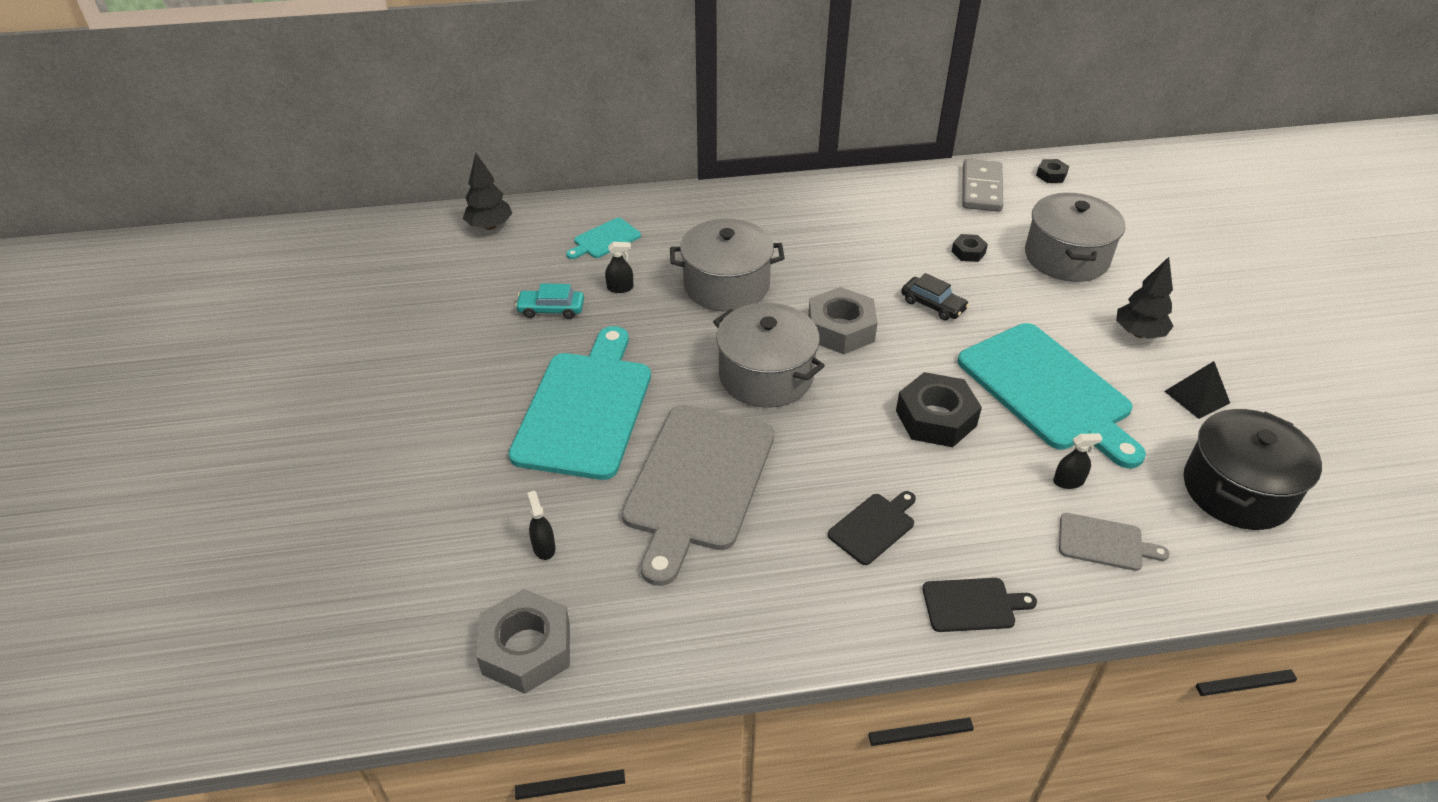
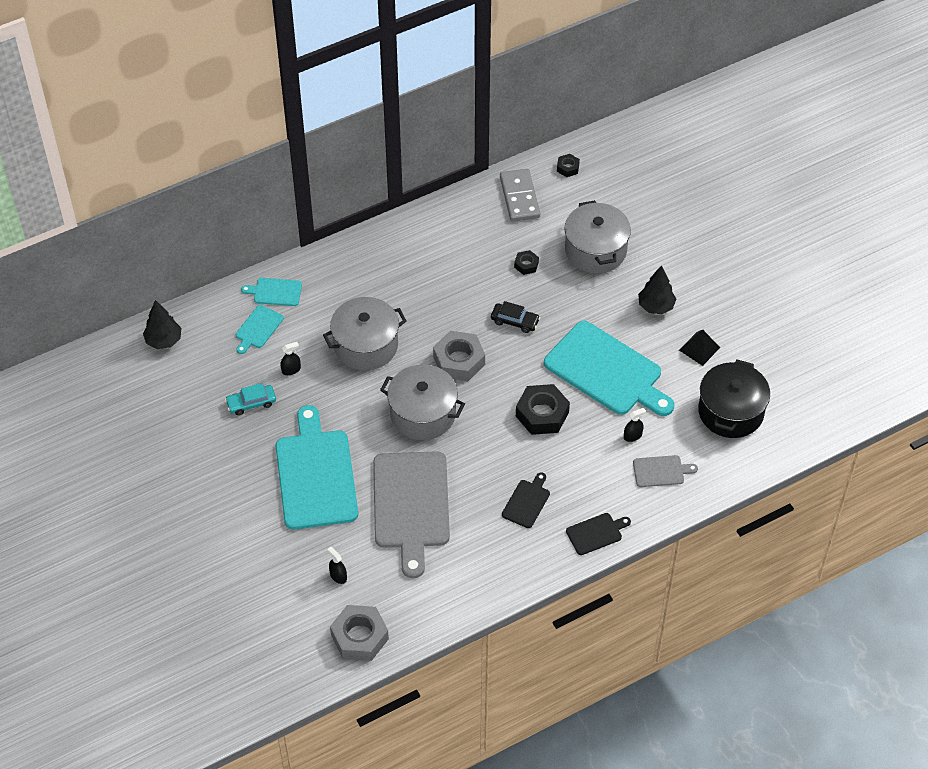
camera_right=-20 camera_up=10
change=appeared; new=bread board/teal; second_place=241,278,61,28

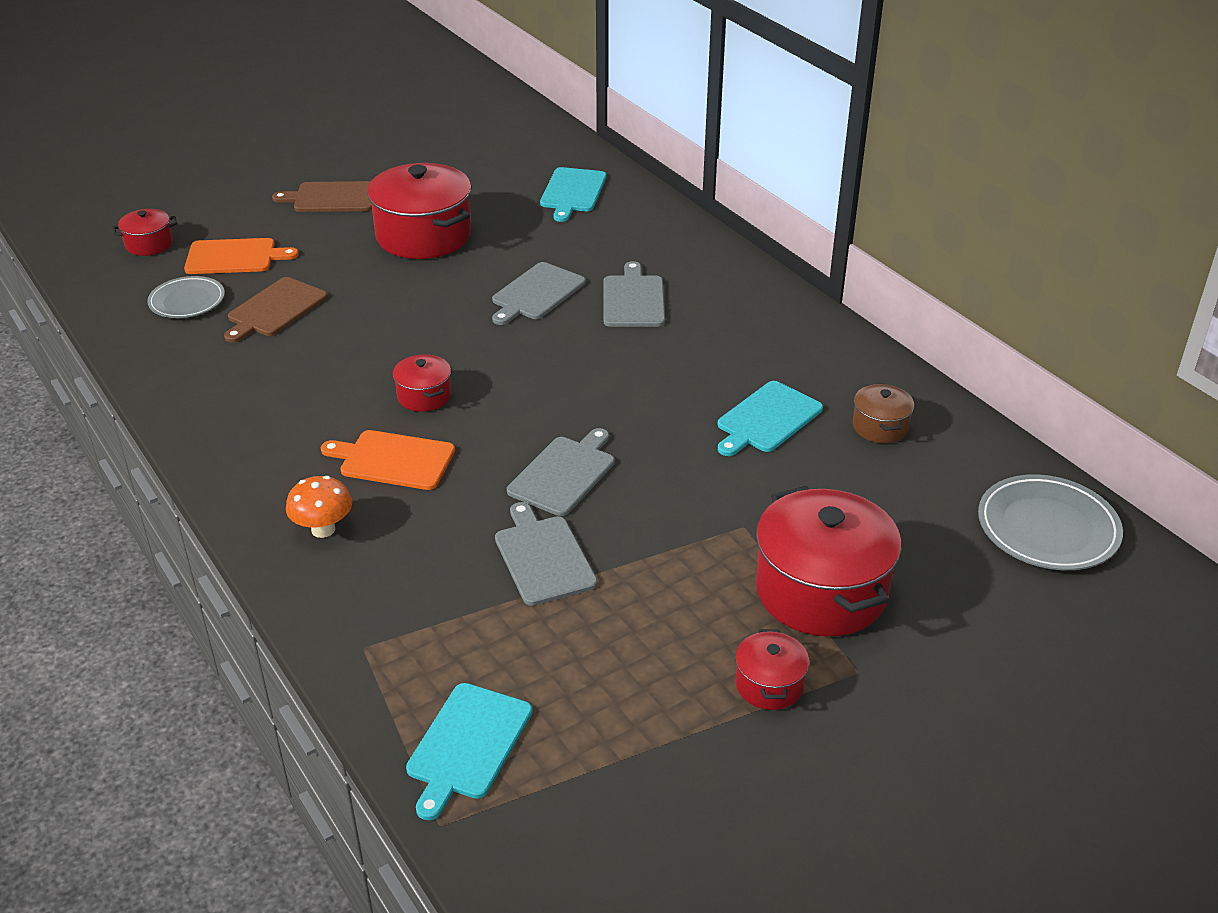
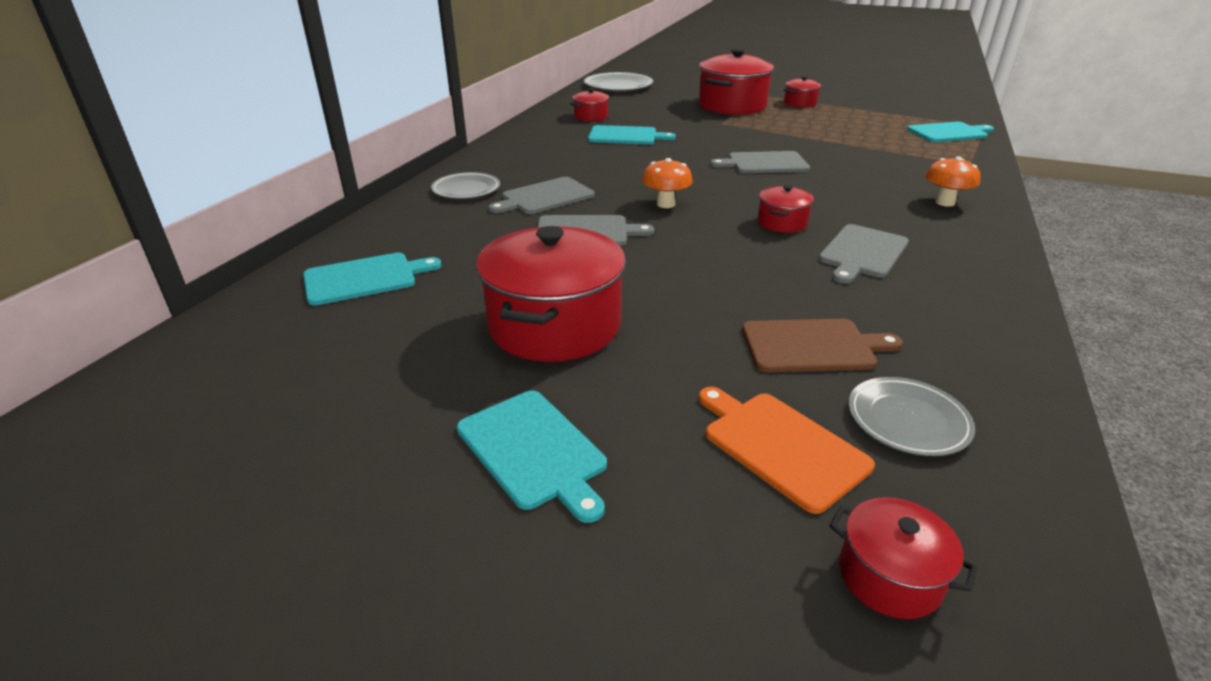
camera_right=-125 camera_up=-5
change=missing; old=bread board/bright orange; first_place=321,430,134,60
change=appeared; new=dinner plate/grey; second_place=431,172,69,27
change=appeared; new=fungus/bright orange; second_place=642,158,51,50
change=relocated; old=bread board/grey; first_place=495,502,102,104; second_place=819,224,90,60
change=colour; old=bread board/brown; new=bread board/teal; first_place=272,181,100,31; second_place=457,391,150,132
change=colour; old=pot/brown; new=pot/red; first_place=853,383,61,60; second_place=570,88,41,34

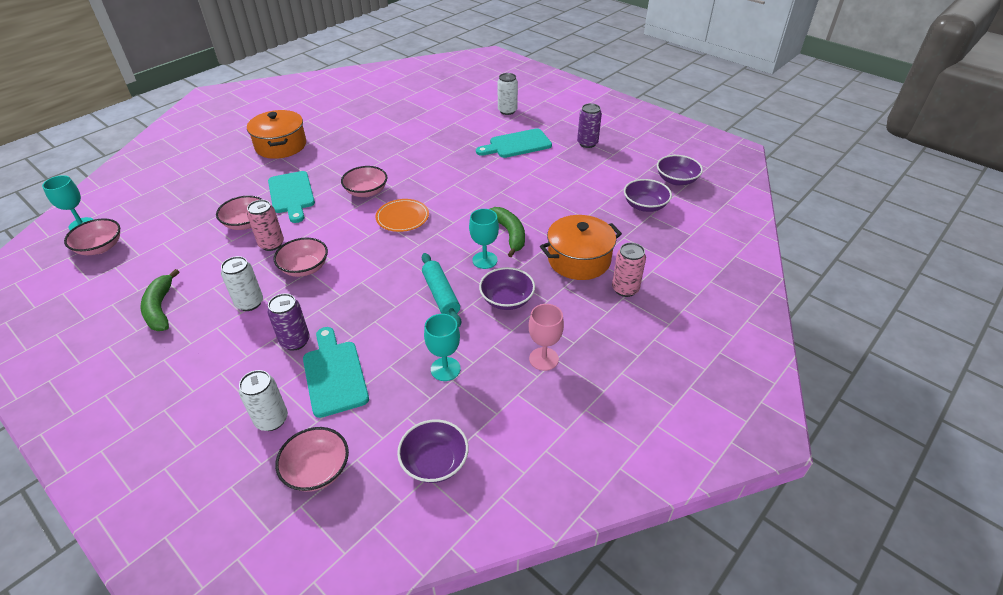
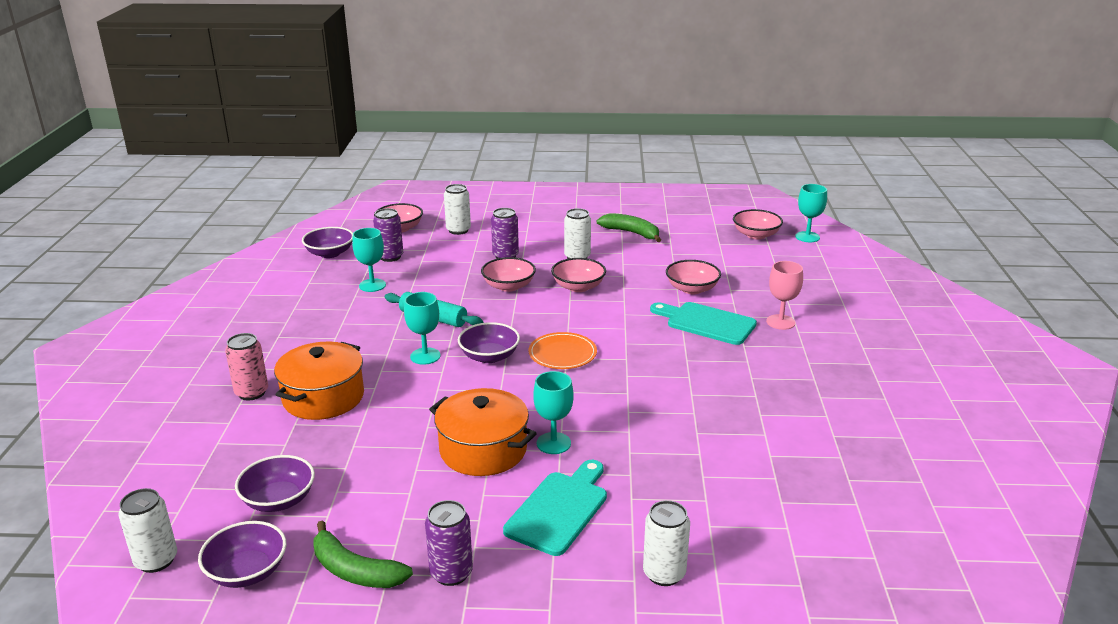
camera_right=140 camera_up=-15
change=missing; old=soda can/rose-pink; first_place=247,200,37,51
change=missing; old=bread board/teal; first_place=303,327,66,91
change=appeared; new=soda can/pure white; second_place=118,488,59,85
change=appeared; new=soda can/purple; second_place=373,208,30,54
change=appeared; new=chalice/teal; second_place=533,371,40,83
change=relocated; old=pot/bright orange; first_place=247,110,59,49; second_place=429,388,108,88
change=relocated; old=deep dish/rose-pink; first_place=341,166,46,31; second_place=481,257,55,35
change=relocated; old=deep dish/purple; first_place=479,267,56,43; second_place=458,322,62,41
change=relocated; old=banana/leaf-green; first_place=490,207,35,50; second_place=314,521,99,67
change=relocated; old=chalice/rose-pink; first_place=529,304,35,67; second_place=766,261,37,69

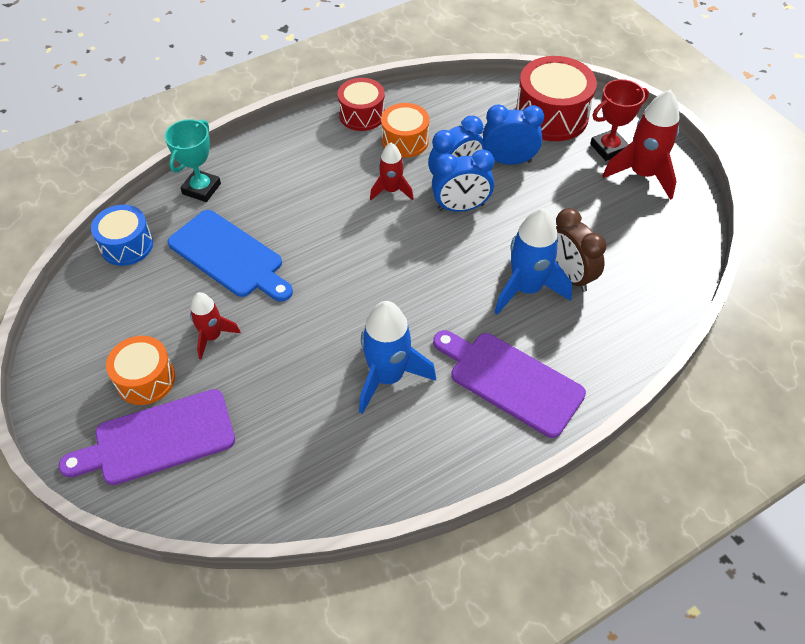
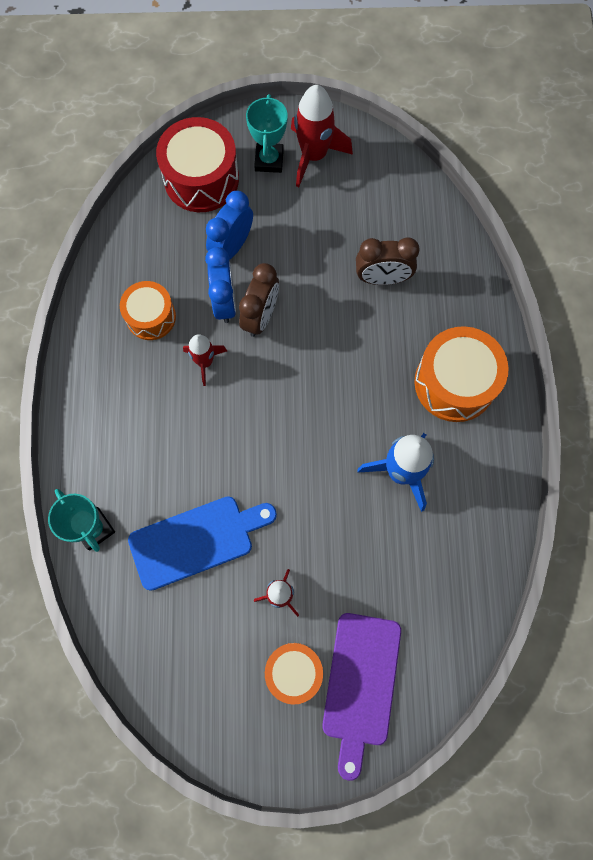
camera_right=-60 camera_up=20
change=missing; old=drum/cobalt; first_place=91,205,62,61
change=missing; old=drum/red; first_place=338,78,47,53
change=missing; old=spaceship/cobalt; first_place=495,208,77,107
change=exchanged; old=bread board/purple; new=drum/bright orange; first_place=433,330,153,108; second_place=414,326,95,96
change=colour; old=alarm clock/cobalt; new=alarm clock/brown; first_place=432,149,62,63; second_place=239,263,40,74
change=colour; old=prize cup/red; new=prize cup/teal; first_place=590,79,59,82; second_place=246,94,42,79

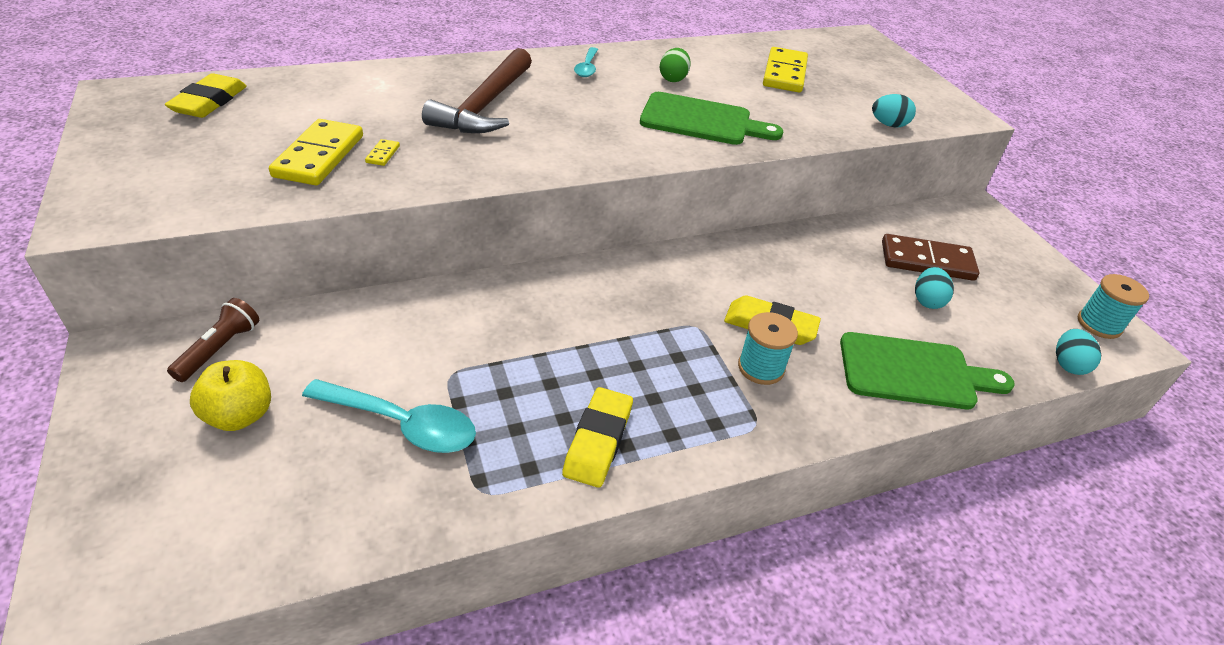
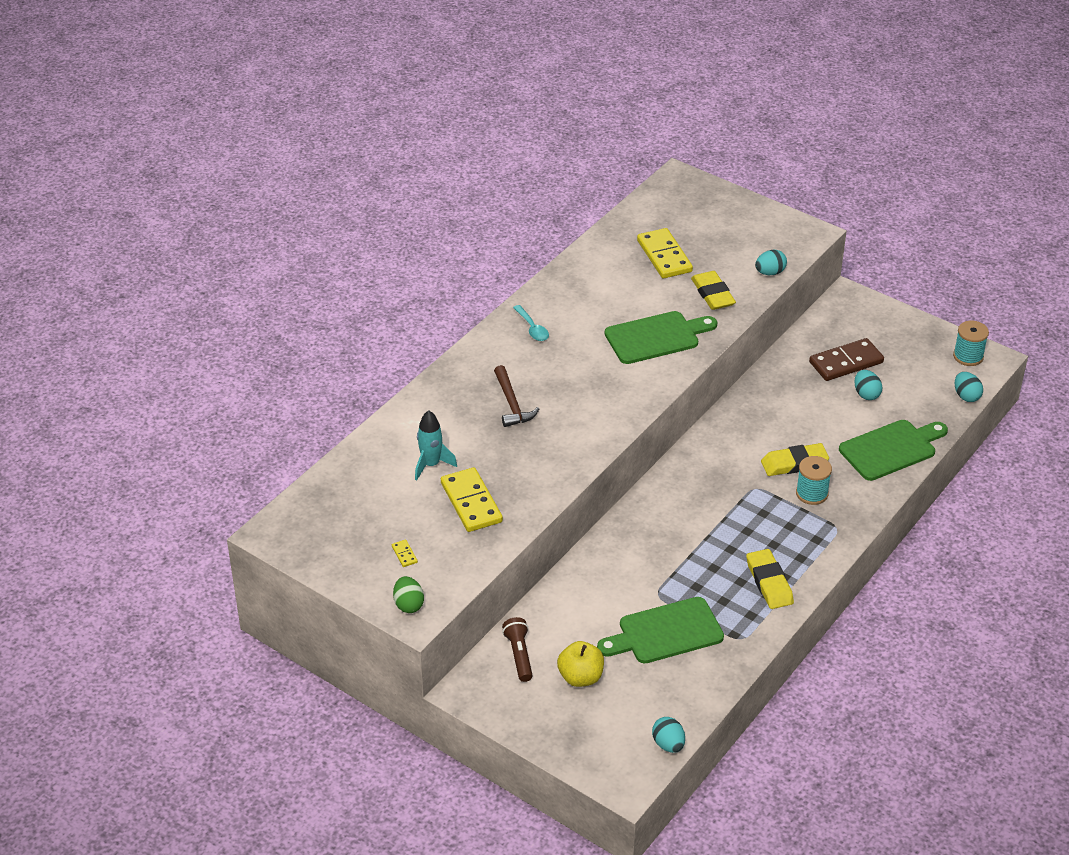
camera_right=-30 camera_up=0
change=appeared; new=spaceship/teal; second_place=415,410,42,71
change=appeared; new=egg/teal; second_place=652,717,33,36
change=relocated; old=gum eraser/yellow; first_place=165,73,82,45; second_place=691,271,45,39
change=relocated; old=domino piece/yellow; first_place=365,139,35,27; second_place=392,540,26,27
change=relocated; old=egg/leaf-green; first_place=660,48,31,34; second_place=393,576,31,37
change=exchanged; old=tablespoon/teal; new=bread board/leaf-green; first_place=302,379,174,74; second_place=597,597,127,67
change=size; old=hammer/brown; first_place=422,48,110,85; second_place=494,365,45,62; factor=0.62

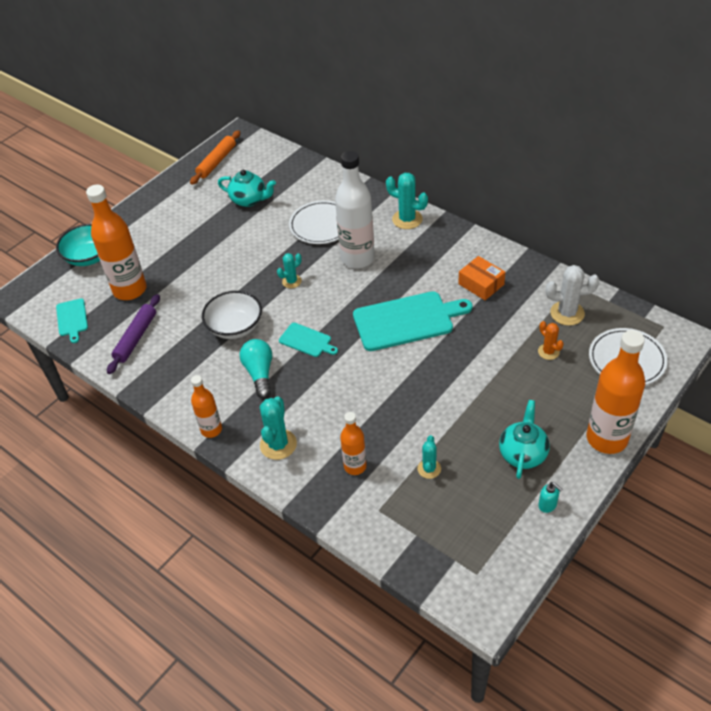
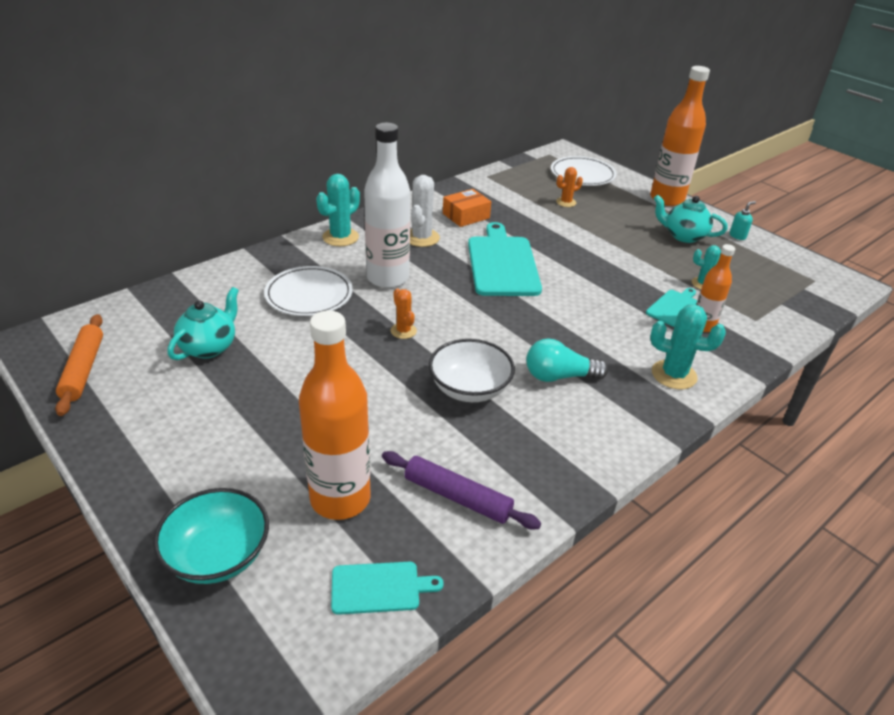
camera_right=-85 camera_up=-10
change=missing; old=flask/bright orange; first_place=191,375,31,63
change=relocated; old=bread board/teal; first_place=279,323,59,34; second_place=646,288,51,39
change=relocated; old=saguaro cactus/pure white; first_place=546,265,53,61; second_place=410,175,30,72
change=colour; old=saguaro cactus/teal; new=saguaro cactus/bright orange; first_place=277,253,25,35; second_place=390,288,27,51
change=spun; old=rolling pin/bright orange; first_place=190,130,50,55; second_place=55,314,48,102; degrees=45

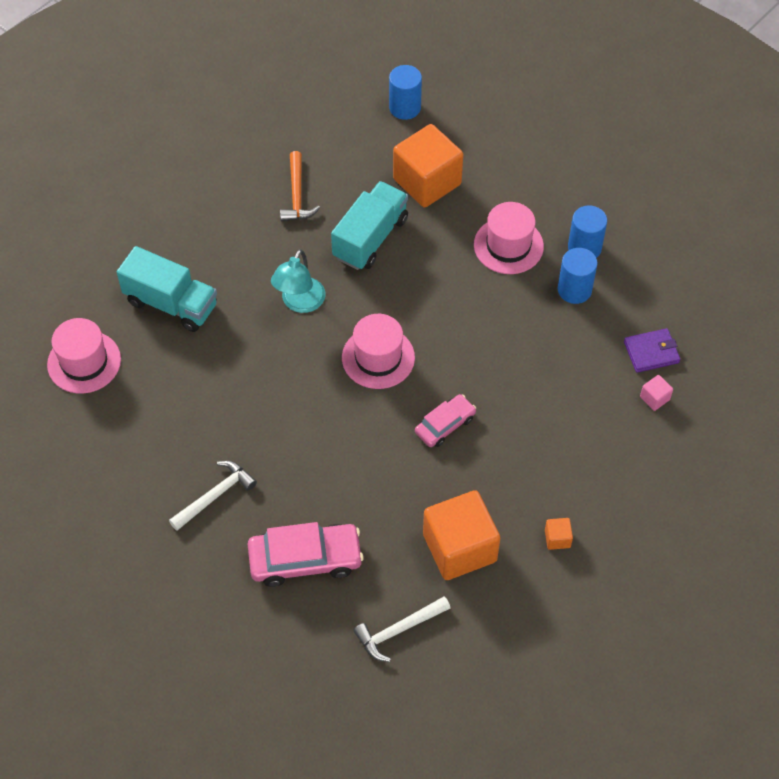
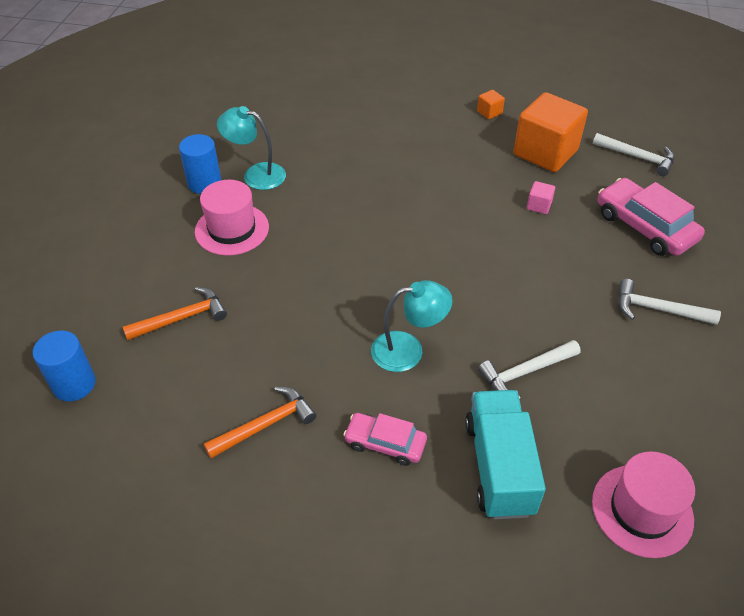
camera_right=-120 camera_up=-10
change=missing; old=truck/teal; first_place=331,181,77,89
change=missing; old=top hat/rose-pink; first_place=342,314,73,75
change=missing; old=wallet/purple; first_place=624,328,57,45
change=appeared; new=hammer/pure white; second_place=478,340,103,59
change=relocated; old=toy car/rose-pink; first_place=415,394,61,53; second_place=343,413,84,53
change=relocated; old=block/rose-pink; first_place=640,375,33,36; second_place=527,181,28,33
change=exchanged; old=block/bright orange; new=hammer/bright orange; first_place=393,124,70,83; second_place=123,287,104,53
change=exchanged; old=cylinder/cobalt; new=lamp/teal; first_place=558,248,40,56; second_place=217,106,69,84

